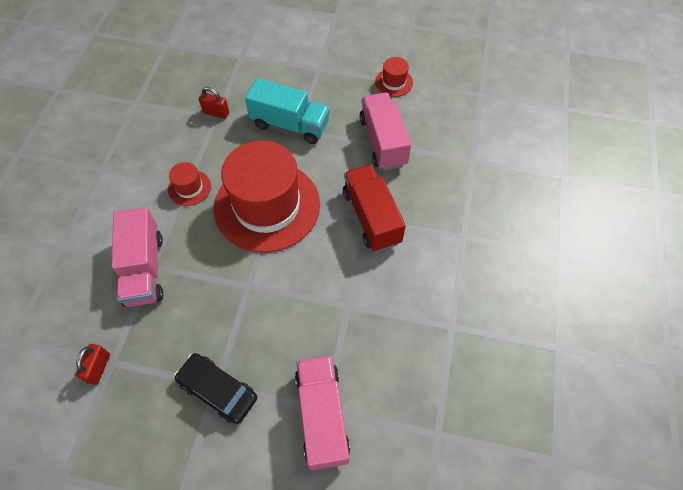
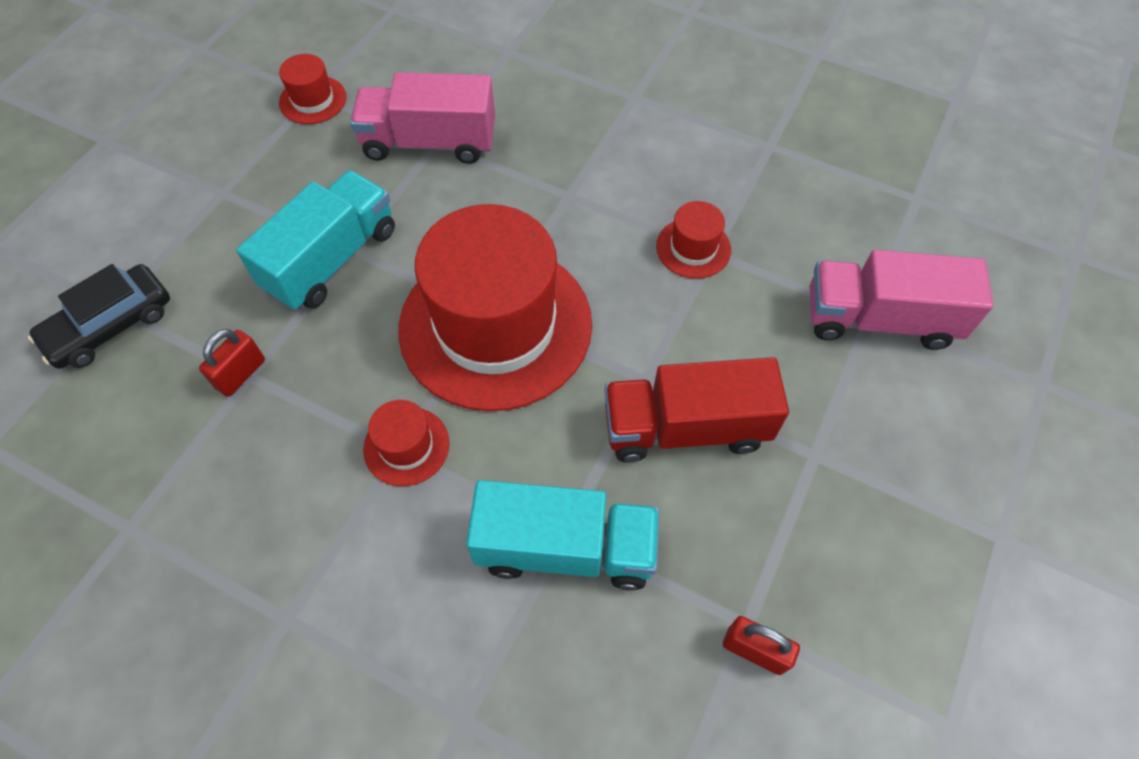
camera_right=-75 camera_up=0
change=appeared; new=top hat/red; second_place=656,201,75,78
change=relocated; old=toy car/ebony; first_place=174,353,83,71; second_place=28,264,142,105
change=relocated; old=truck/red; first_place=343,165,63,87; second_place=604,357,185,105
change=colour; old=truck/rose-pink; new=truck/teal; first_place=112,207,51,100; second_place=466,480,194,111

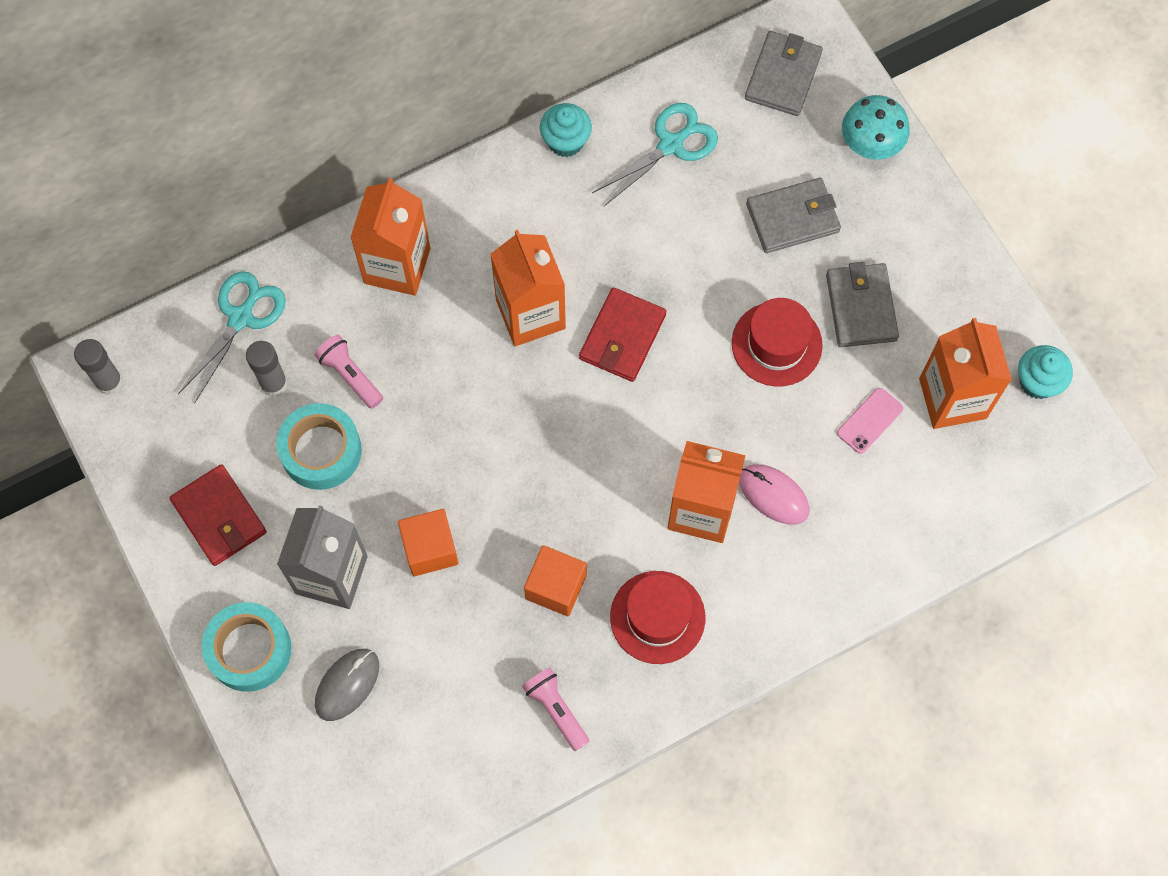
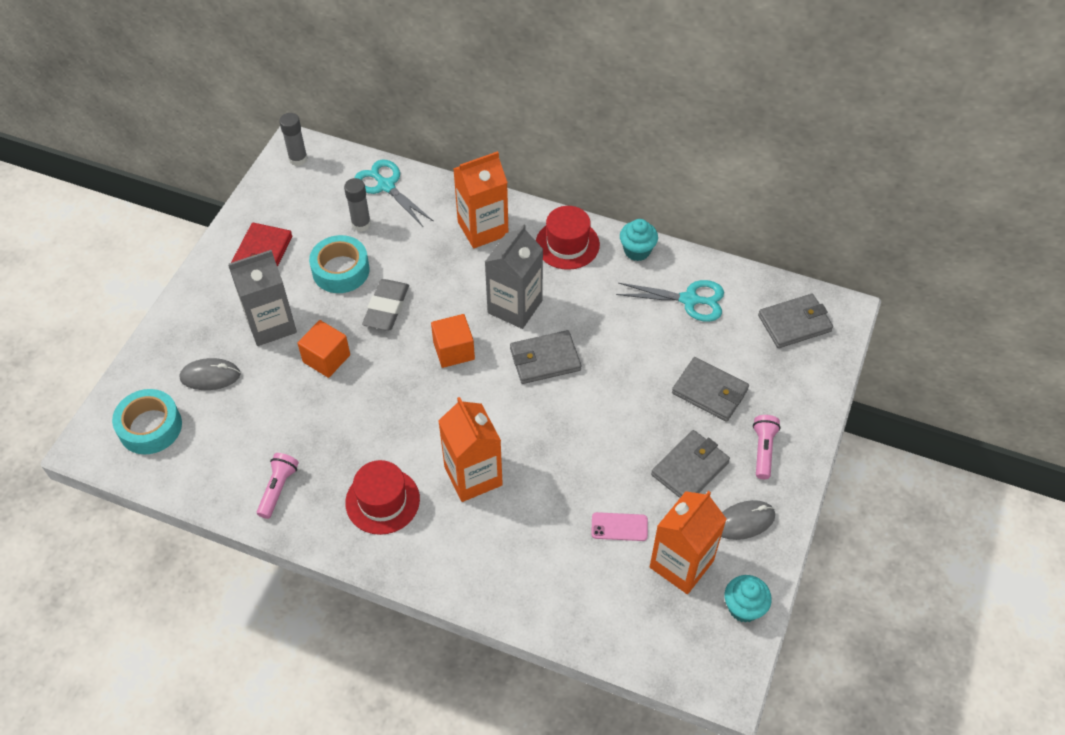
camera_right=50 camera_up=-15
change=missing; old=computer mouse/rose-pink; first_place=739,464,70,61
change=missing; old=fungus/teal; first_place=842,95,68,65
change=appeared; new=gum eraser/grey; second_place=362,279,47,52
change=appeared; new=computer mouse/grey; second_place=721,500,54,40
change=relocated; old=roll of tape/teal; first_place=202,602,89,90; second_place=112,389,70,66
change=relocated; old=torch/rose-pink; first_place=315,335,68,74; second_place=753,415,28,64
change=relocated; old=block/bright orange; first_place=524,545,63,71; second_place=431,314,44,54
change=relocated; old=top hat/red; first_place=732,298,91,89; second_place=536,206,64,64
change=colour; old=milk carton/bright orange; new=milk carton/grey; first_place=490,230,76,116; second_place=485,224,58,105
change=colour; old=wallet/red; new=wallet/grey; first_place=579,287,87,95; second_place=510,330,71,54
change=spun; old=pair of scissors/teal; first_place=178,271,108,131; second_place=355,159,78,68; degrees=-120

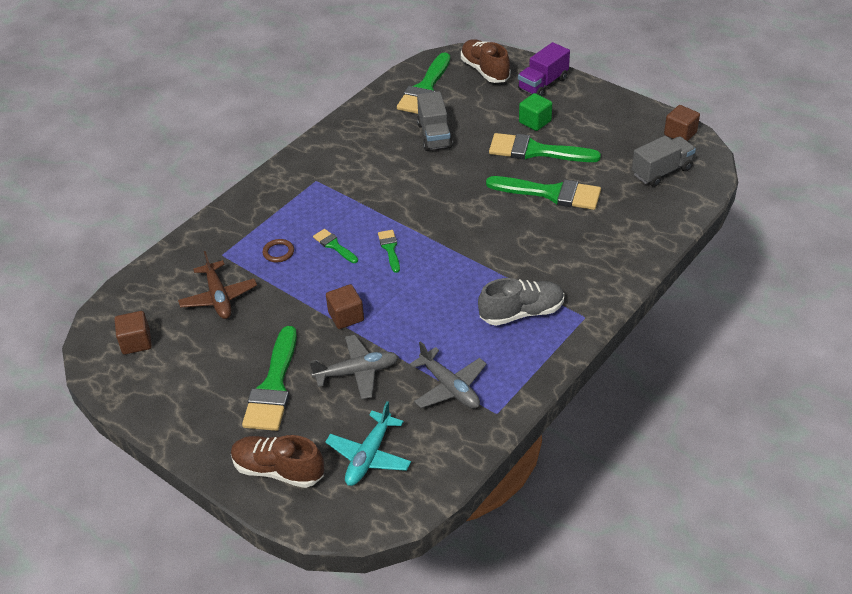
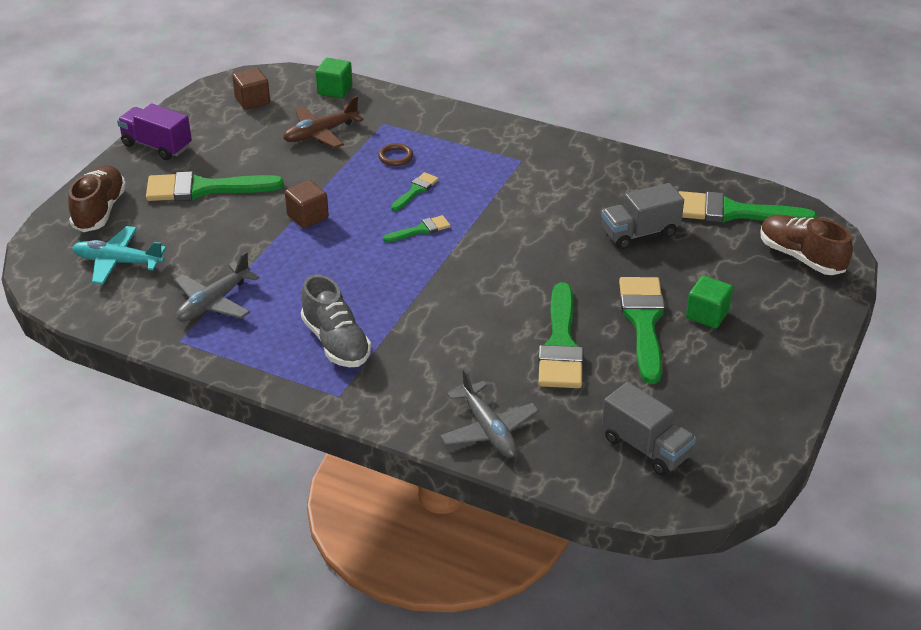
camera_right=75 camera_up=-5
change=missing; old=block/brown; first_place=664,105,36,36
change=appeared; new=block/leaf-green; second_place=316,58,36,40
change=relocated; old=aeroplane/grey; first_place=309,335,89,65; second_place=440,369,99,89
change=relocated; old=truck/purple; first_place=518,42,52,54; second_place=117,103,75,57
change=spun; old=lace-up shoe/brown; first_place=461,39,49,44; second_place=760,214,93,61; degrees=-90

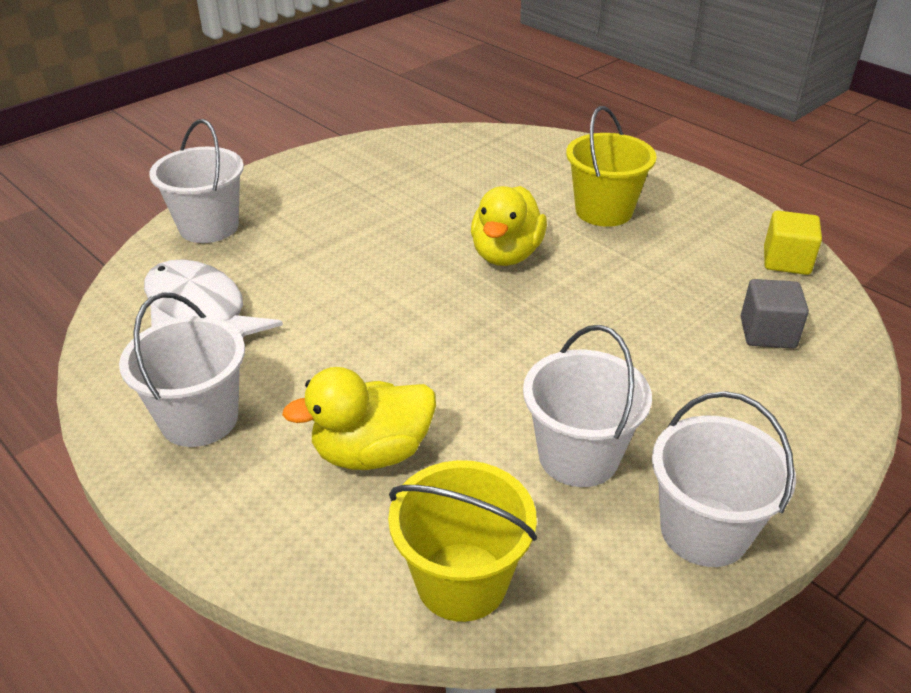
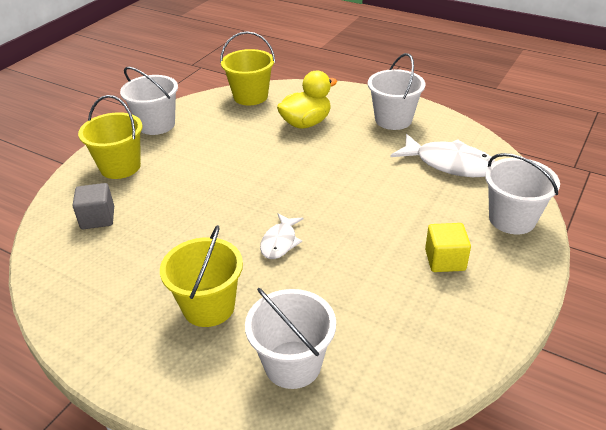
camera_right=165 camera_up=0
change=appeared; new=sand bucket/yellow; second_place=78,95,65,84
change=relocated; old=sand bucket/pure white; first_place=523,325,129,162; second_place=245,288,91,101
change=relocated; old=block/yellow; first_place=764,210,58,65; second_place=425,223,46,49
change=exchanged; old=toy duck/yellow; new=fish/pure white; first_place=471,186,76,80; second_place=260,213,43,46

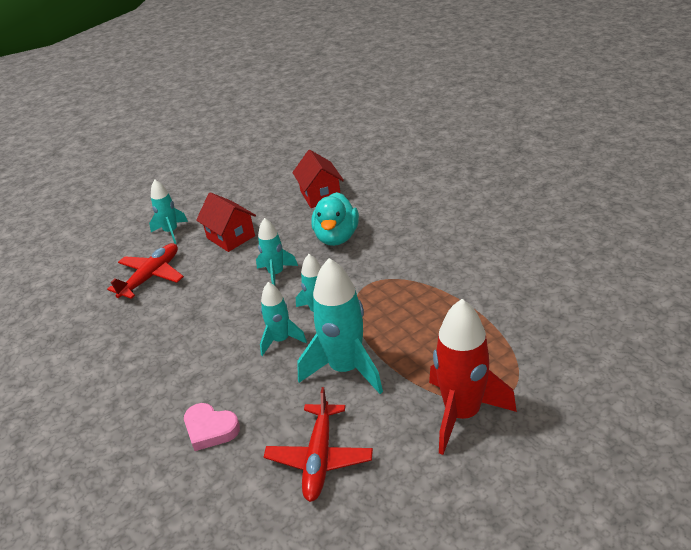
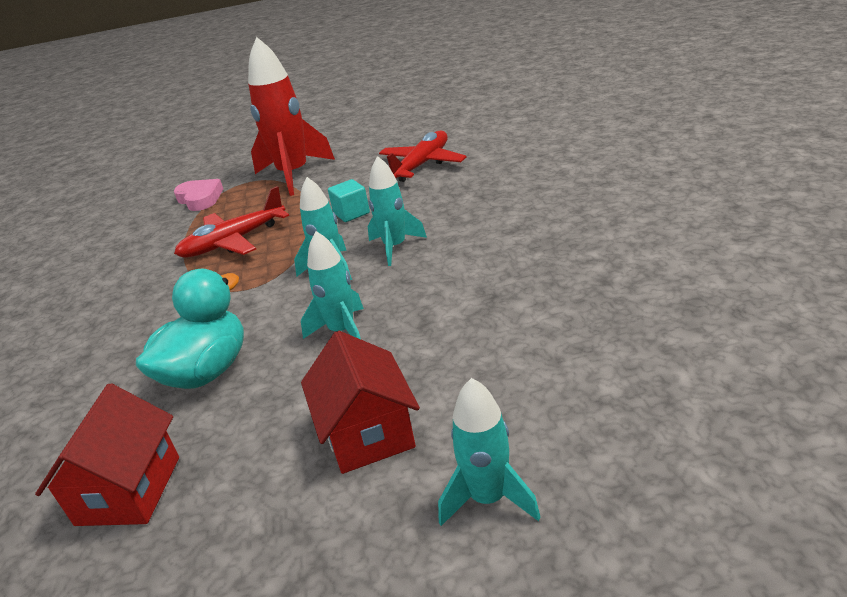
camera_right=-155 camera_up=-5
change=relocated; old=aeroplane/red; first_place=107,243,77,56; second_place=174,186,115,72
change=relocated; old=heart shape/rose-pink; first_place=184,403,56,48; second_place=174,179,49,32
change=exchanged; old=spaceship/teal; new=block/teal; first_place=297,258,86,136; second_place=328,179,42,43

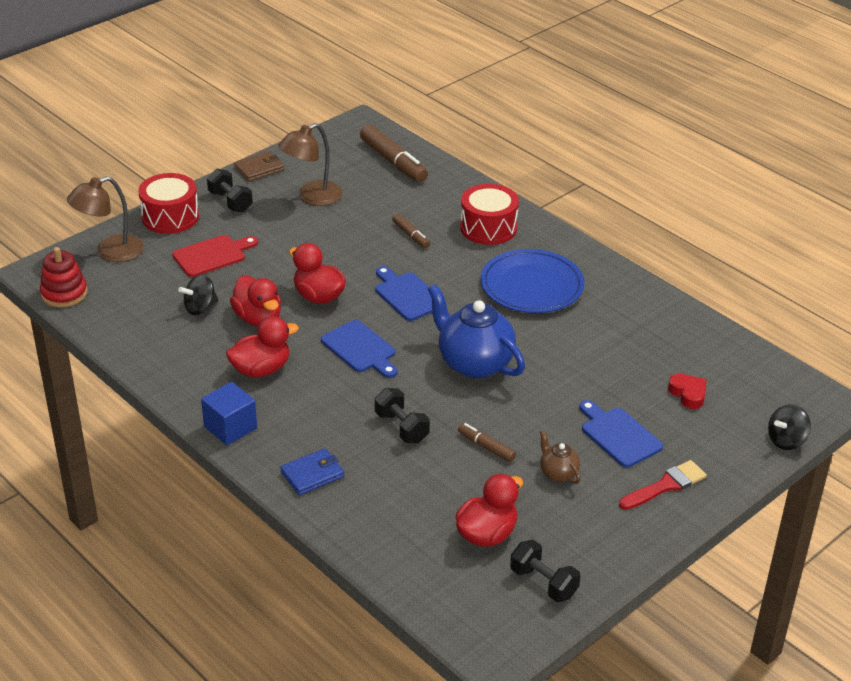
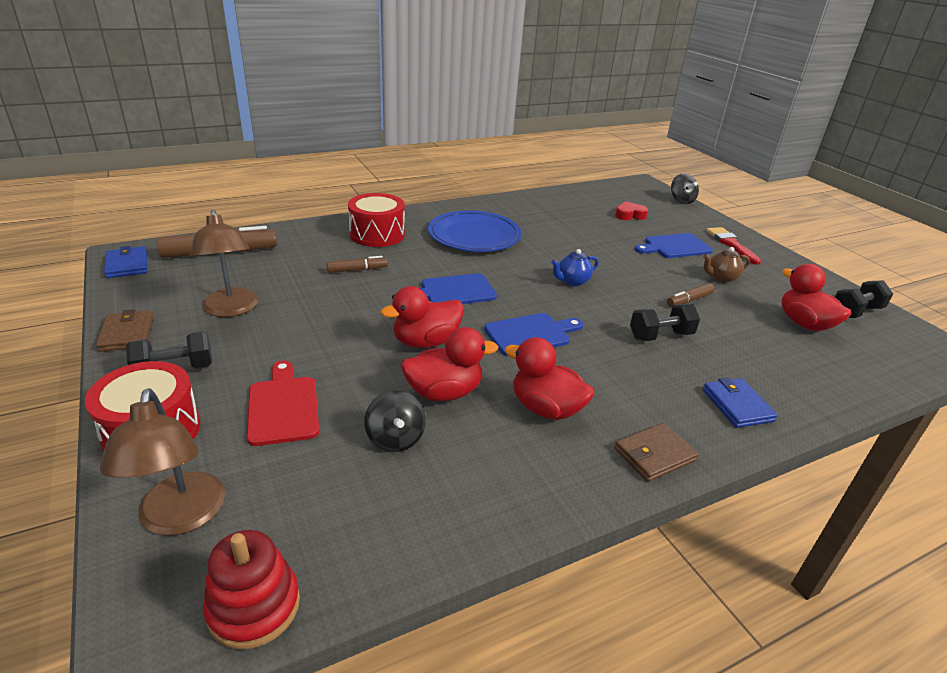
camera_right=-75 camera_up=-5
change=appeared; new=wallet/cobalt; second_place=104,246,43,32
change=exchanged; old=block/cobalt; new=wallet/brown; first_place=201,382,56,63; second_place=614,423,85,59
change=spun; old=toy duck/red; first_place=226,316,73,61; second_place=505,337,90,83; degrees=-45
change=size; old=tea pot/cobalt; first_place=428,284,97,94; second_place=551,249,48,37; factor=0.48

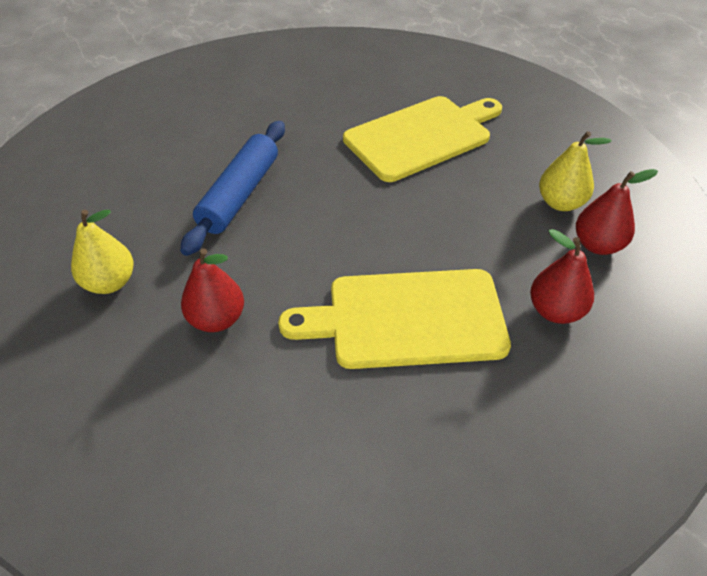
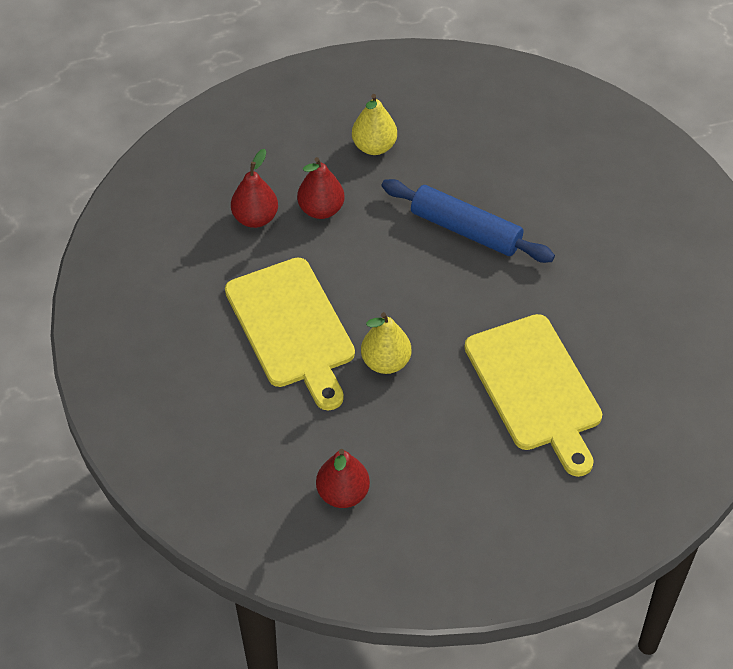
camera_right=100 camera_up=5
change=relocated; old=toy pear/red; first_place=530,229,64,95; second_place=231,149,47,79
change=relocated; old=toy pear/yellow; first_place=539,131,73,80; second_place=361,312,50,62
change=spun; old=bread board/yellow; first_place=278,269,233,100; second_place=225,257,130,153; degrees=150

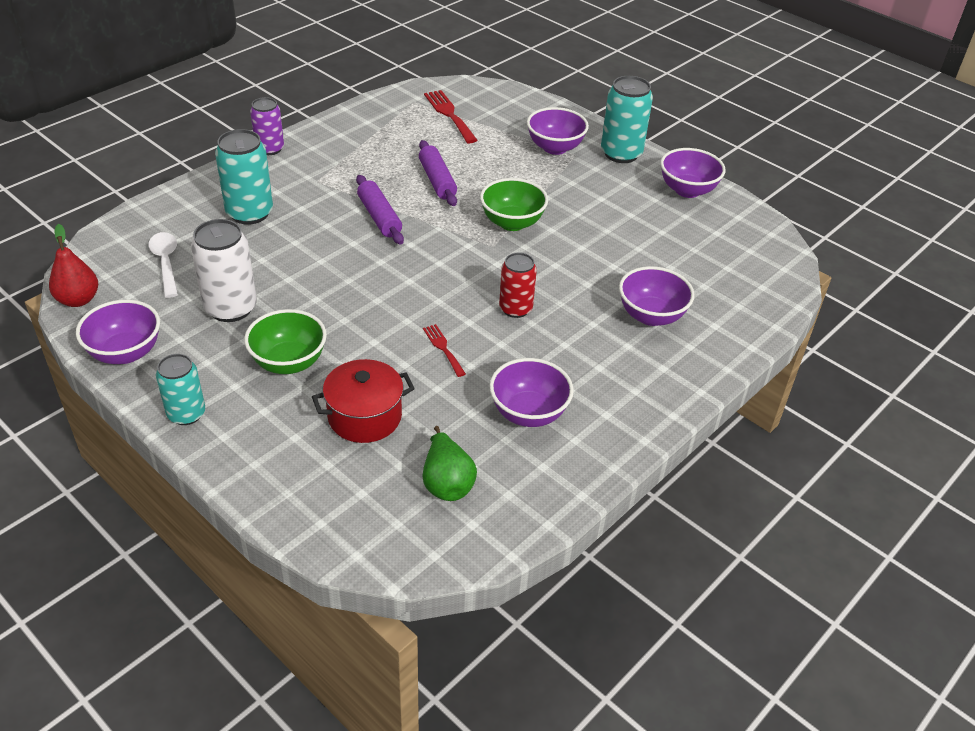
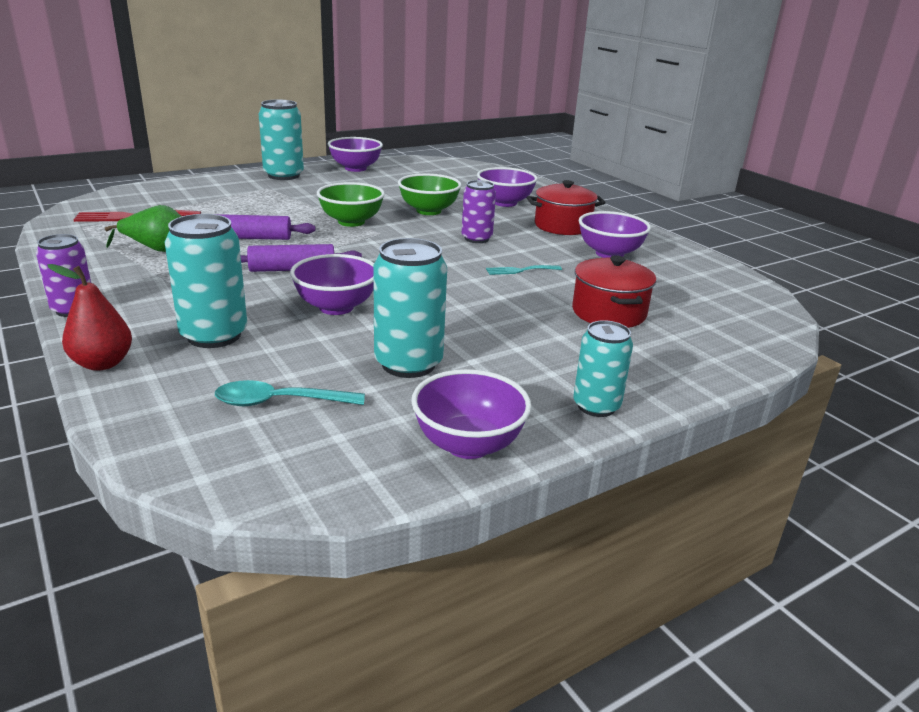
camera_right=-75 camera_up=-15
change=appeared; new=pot/red; second_place=527,180,79,55
change=relocated; old=toy pear/red; first_place=49,224,49,83; second_place=47,264,85,107
change=relocated; old=deep dish/leaf-green; first_place=244,309,83,65; second_place=398,174,64,41
change=relocated; old=toy pear/leaf-green; first_place=422,426,55,75; second_place=105,205,77,47
change=relocated; old=deep dish/purple; first_place=527,107,62,48; second_place=290,254,84,61
change=colour; old=tablespoon/pure white; new=tablespoon/teal; first_place=148,232,30,66; second_place=215,380,150,26
change=colour; old=soda can/pure white; new=soda can/teal; first_place=191,219,66,103; second_place=373,238,74,140
change=colour; old=table fork/red; new=table fork/teal; first_place=423,324,43,53; second_place=486,265,76,10
change=colour; old=soda can/red; new=soda can/purple; first_place=499,252,38,66; second_place=462,180,34,63

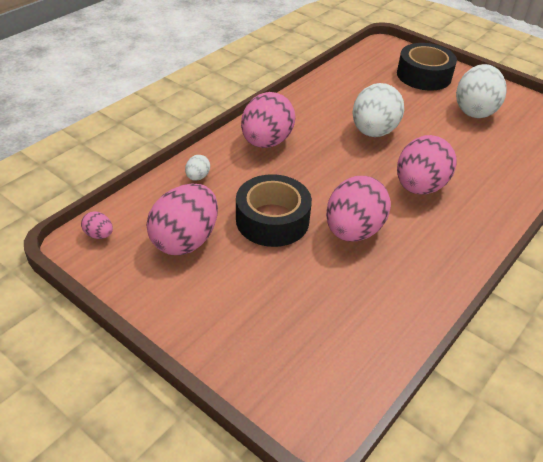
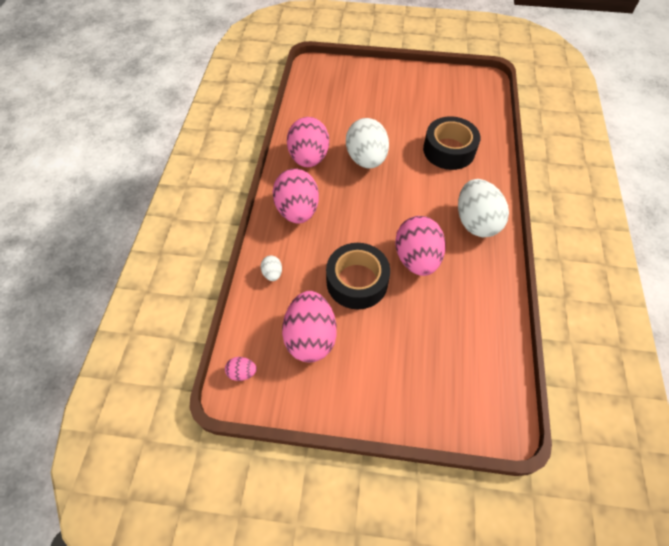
camera_right=-30 camera_up=15
change=relocated; old=roll of tape/ebony; first_place=397,43,60,47; second_place=423,116,57,54
change=relocated; old=egg/rose-pink; first_place=397,135,59,60; second_place=287,117,42,50
change=relocated; old=egg/pure white; first_place=456,64,50,54; second_place=458,179,51,58

